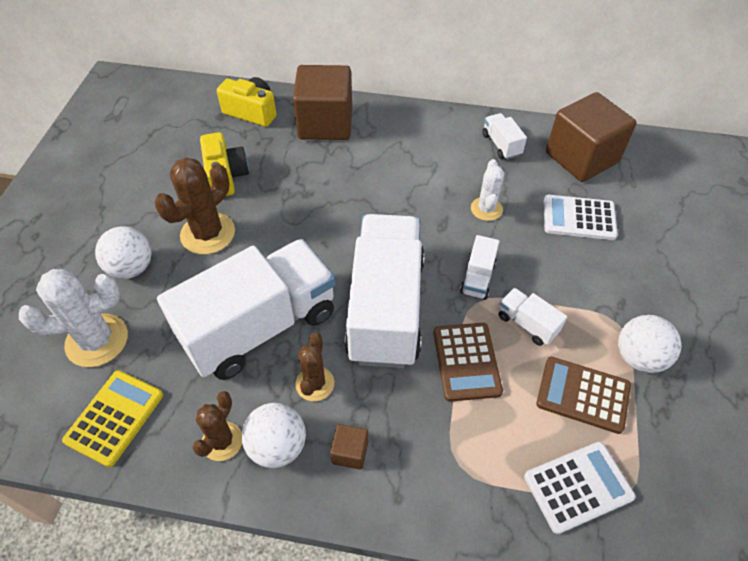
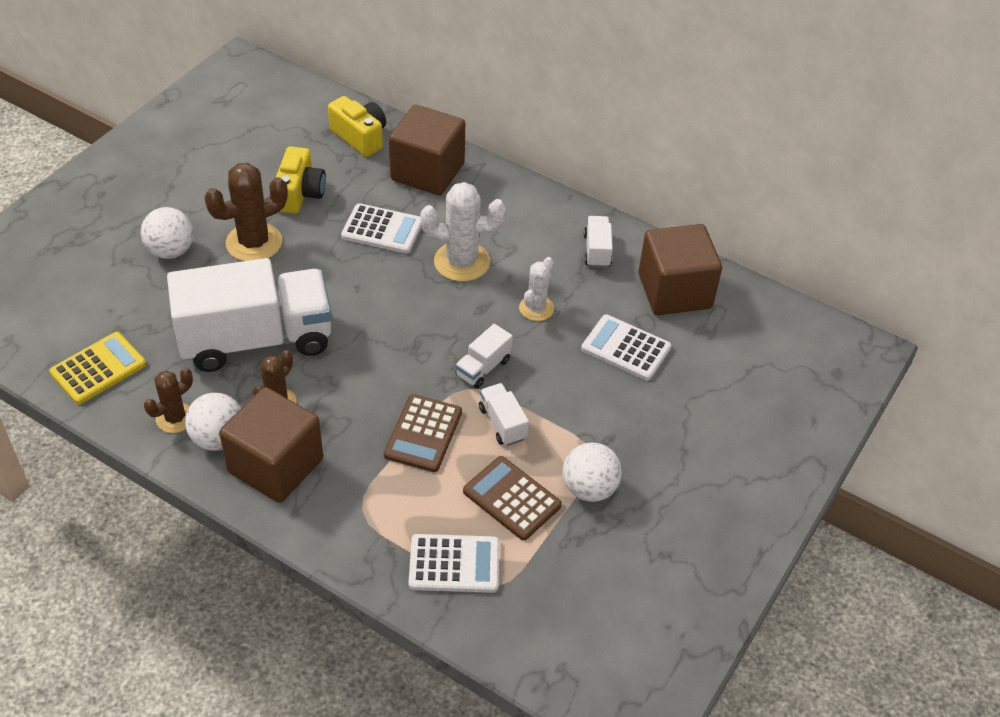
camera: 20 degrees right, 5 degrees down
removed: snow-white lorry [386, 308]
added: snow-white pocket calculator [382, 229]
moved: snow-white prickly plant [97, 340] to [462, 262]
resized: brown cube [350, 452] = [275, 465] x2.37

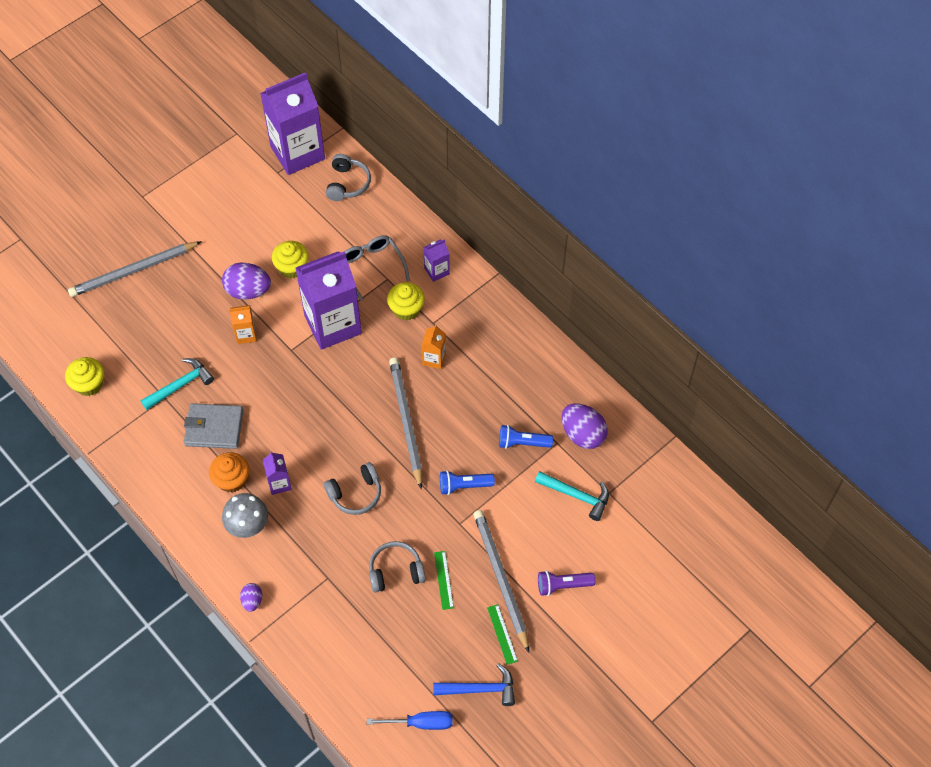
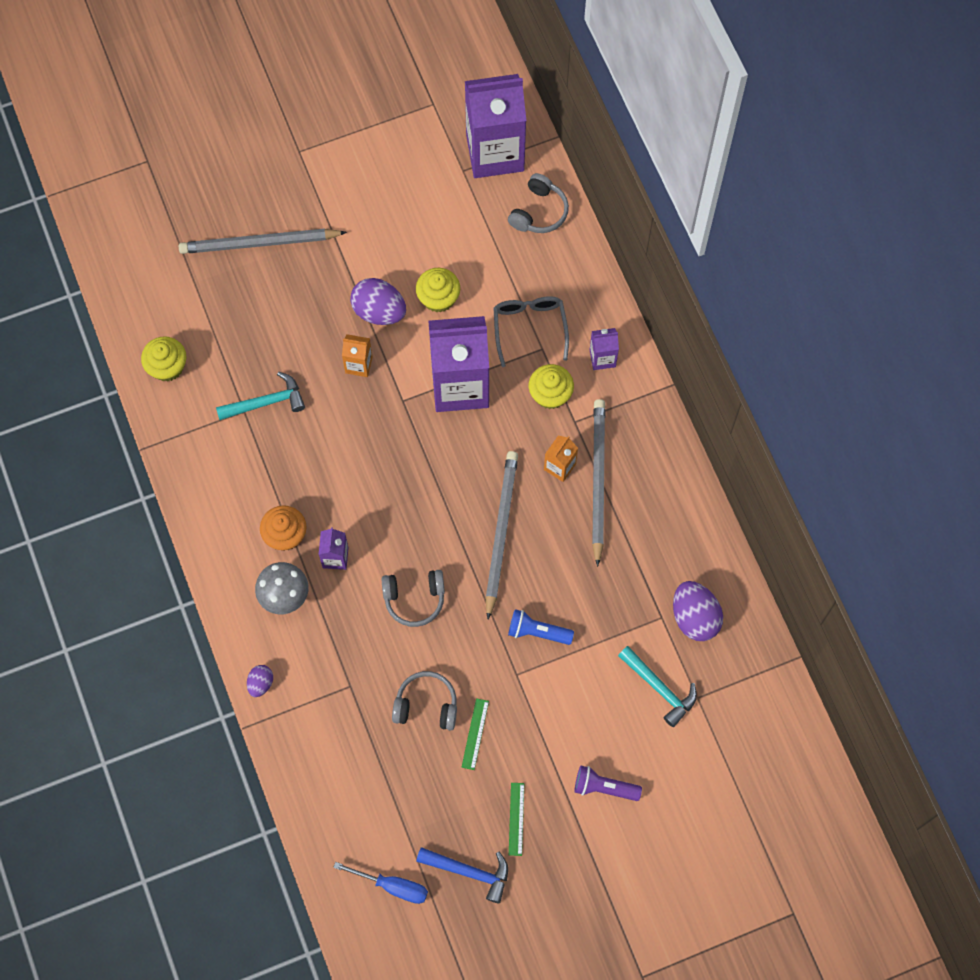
camera: 20 degrees right, 10 degrees up
removed: ash-grey billfold [214, 428]; cobalt flashlight [522, 443]
moved: ash-grey lead pencil [500, 579] to [597, 480]

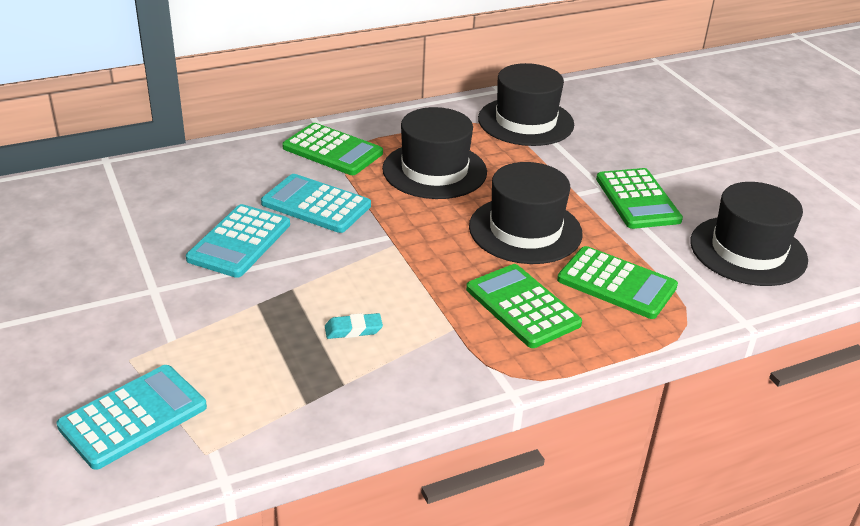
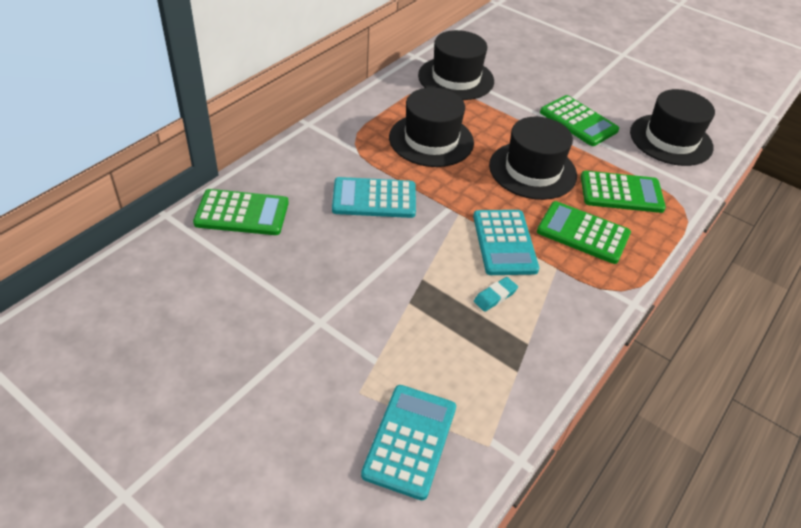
camera: 30 degrees left, 10 degrees up
moved: aqua pocket calculator [239, 242] to [504, 243]; green pocket calculator [332, 150] to [242, 213]

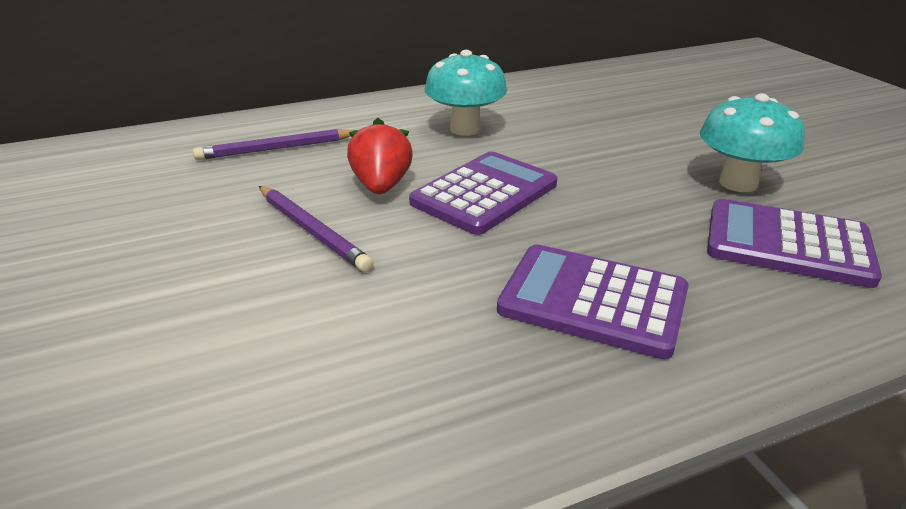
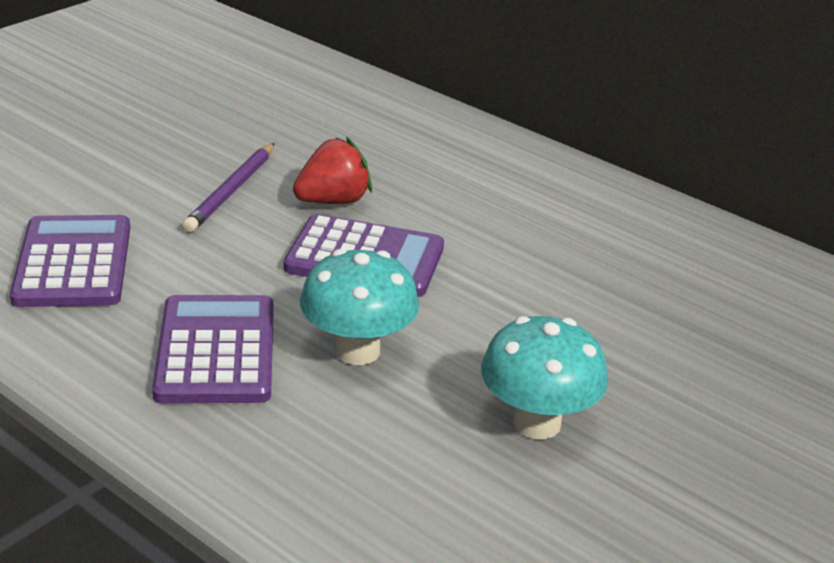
camera: 60 degrees right, 0 degrees up
removed: royal purple lead pencil [276, 149]
moved: aqua fungus [465, 129] to [357, 351]; royal purple pocket calculator [787, 244] to [73, 263]

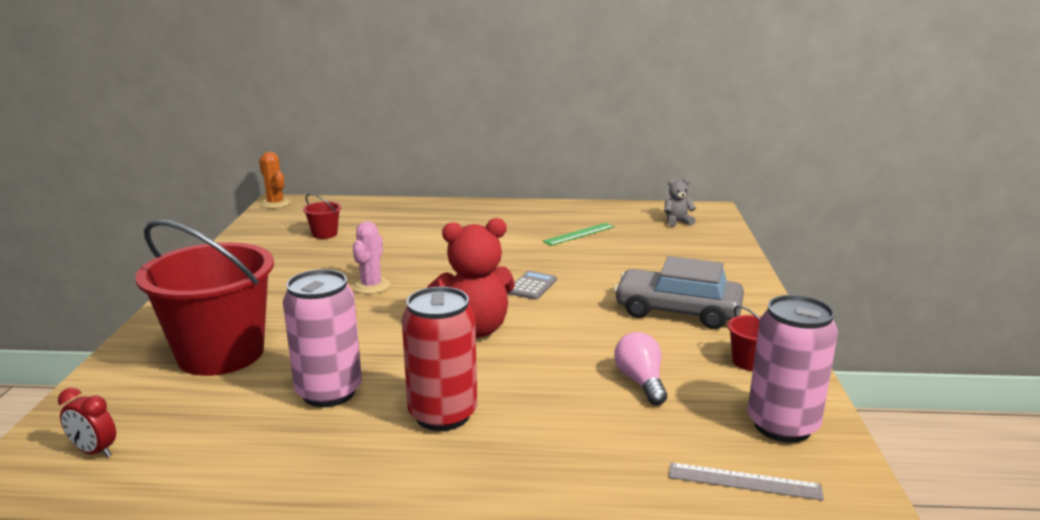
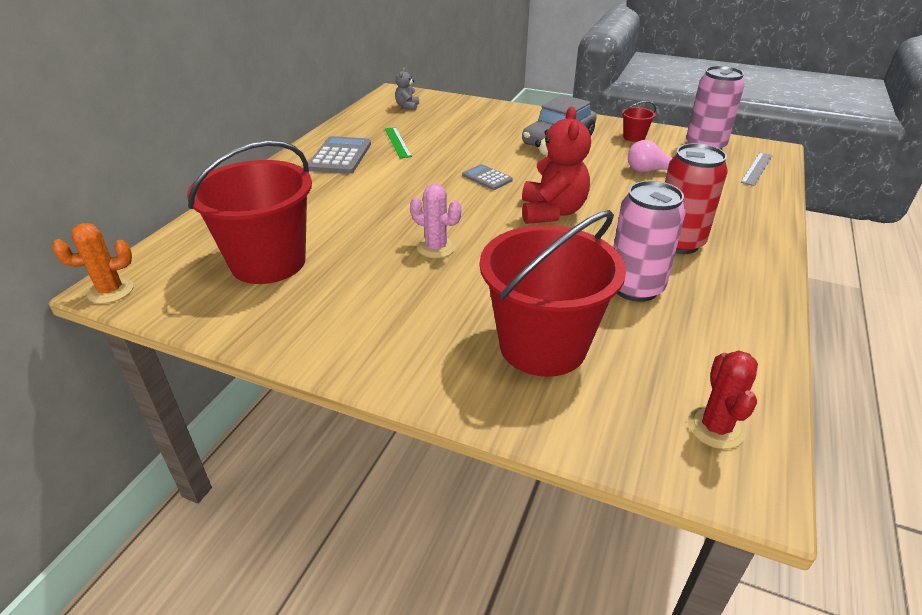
camera: 70 degrees left, 15 degrees up
added: ash-grey pocket calculator [340, 156]
replaced: scarlet bedside clock [94, 451] to scarlet prickly plant [715, 427]
resized: scarlet sand bucket [324, 234] = [268, 262] x2.45

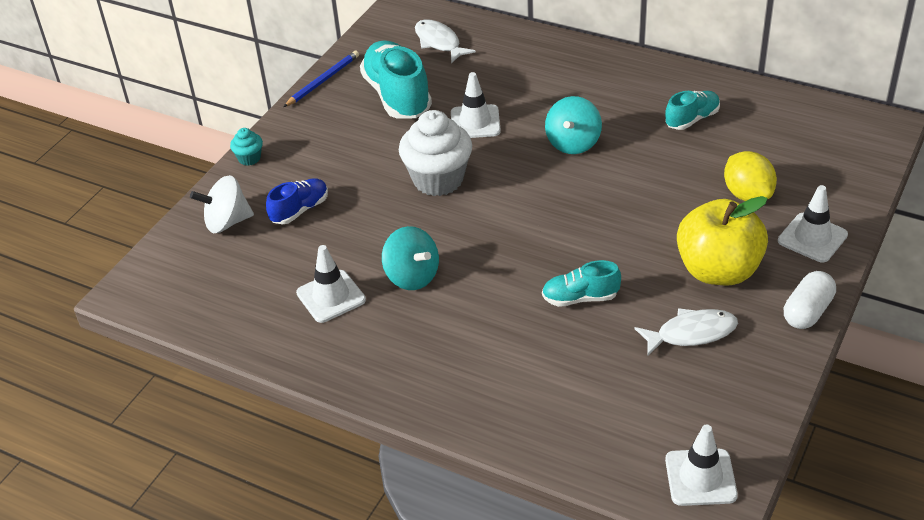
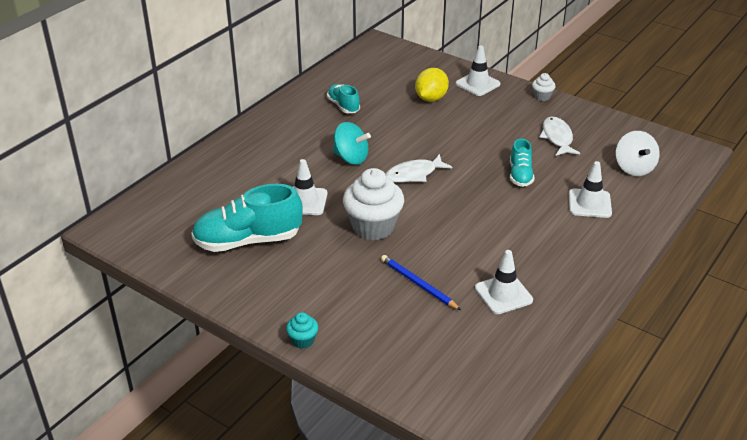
camera: 85 degrees left, 5 degrees down
removed: cobalt sneaker [300, 210]; aqua spinning top [412, 276]; yellow toy apple [718, 270]
moved: snow-white spinning top [227, 222] to [634, 168]; cobalt lead pencil [323, 81] to [418, 284]; snow-white fish figure [439, 42] to [414, 174]; snow-white traffic cone [700, 477] to [589, 203]
replaced: snow-white pill [807, 312] to snow-white cupcake [542, 97]
turned: yellow toy lemon [747, 195] = [431, 98] 45 degrees counterclockwise

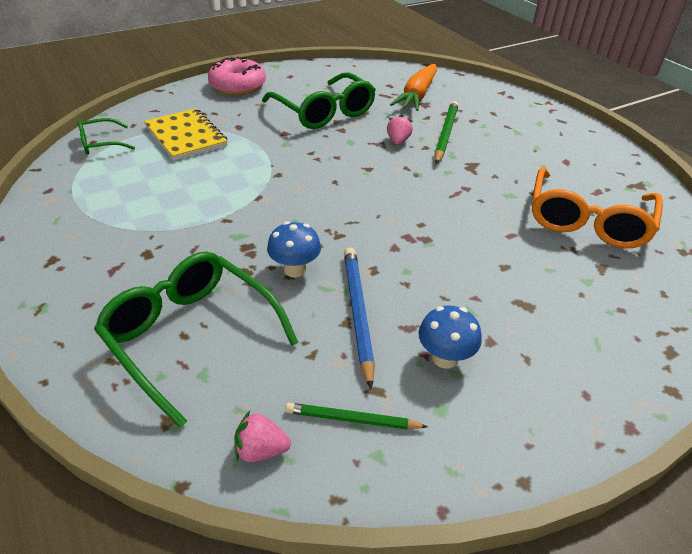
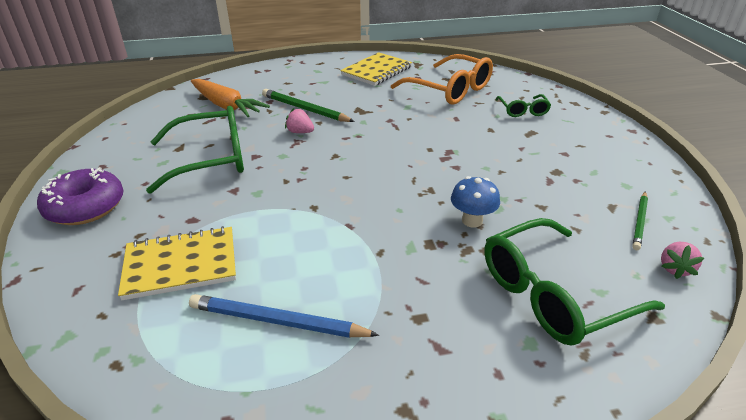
camera: 70 degrees left, 5 degrees down
removed: cobalt fungus [445, 358]
added: yellow exercise book [377, 71]
moved: green eyeglasses [100, 143] to [522, 111]; cobalt lead pencil [358, 313] to [278, 321]
recoloured: rose-pink donut [238, 86] to royal purple donut [85, 207]

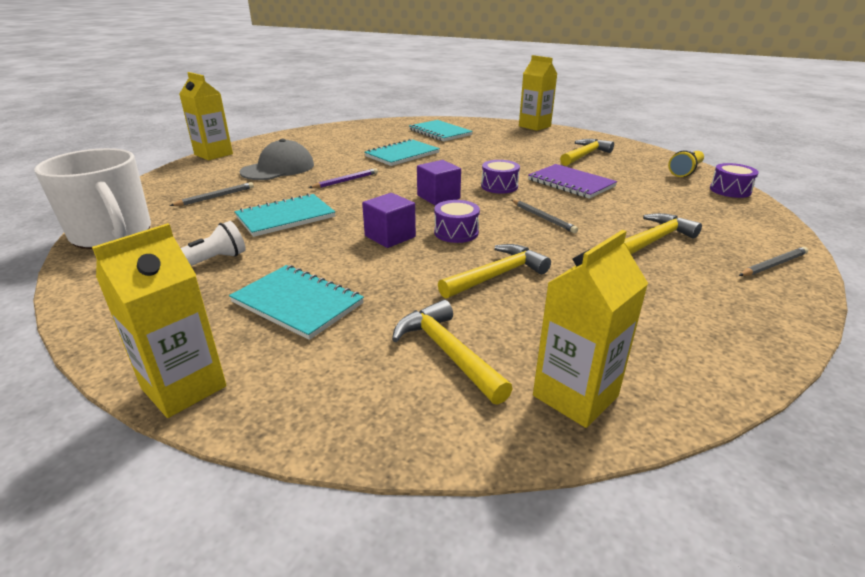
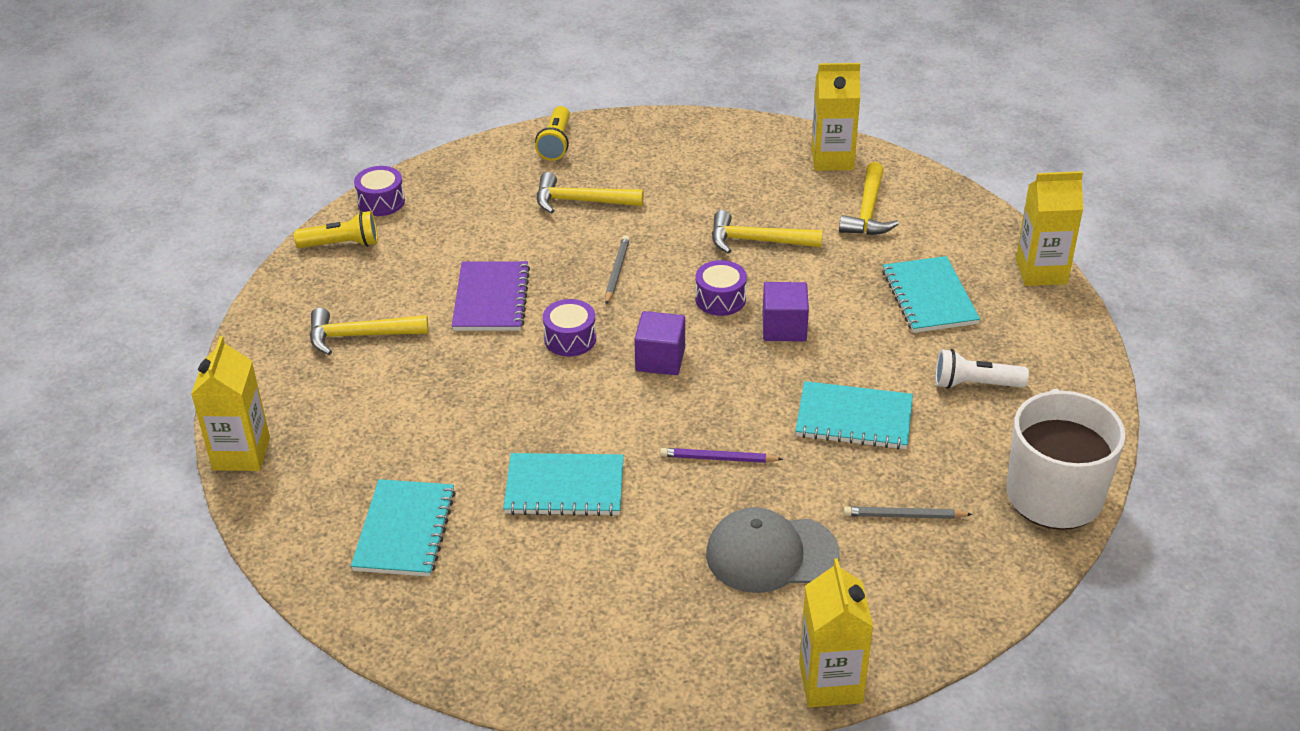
camera: 135 degrees left, 10 degrees up
replaced: ash-grey lead pencil [773, 265] to yellow flashlight [556, 143]

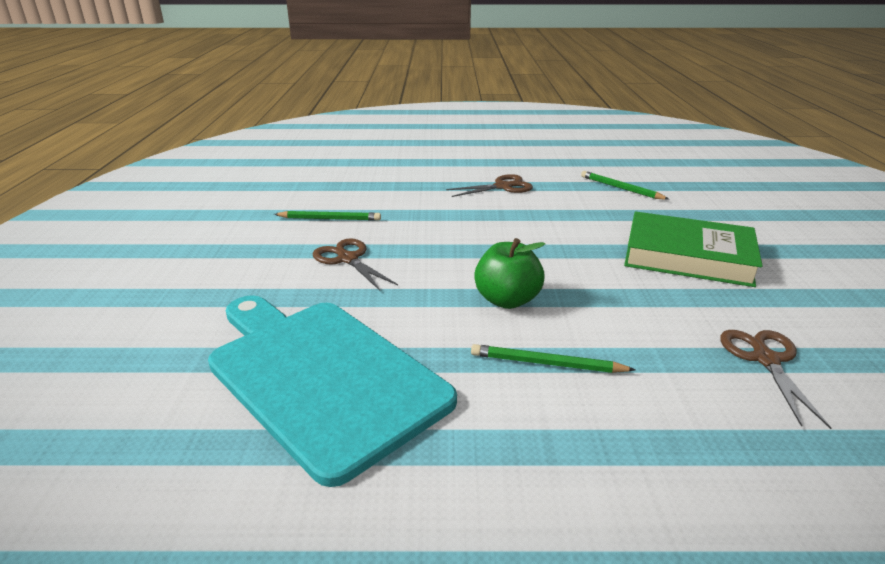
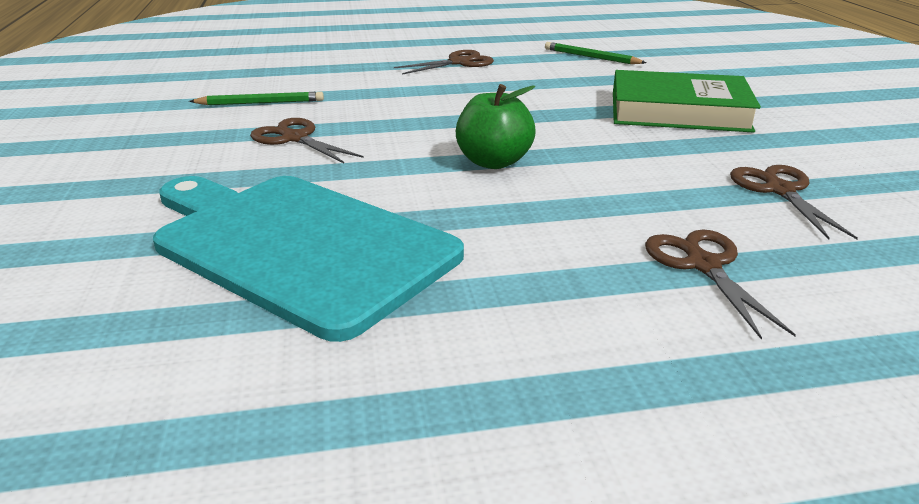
camera: 10 degrees left, 0 degrees up
removed: green lead pencil [547, 363]
added: brown shears [703, 265]

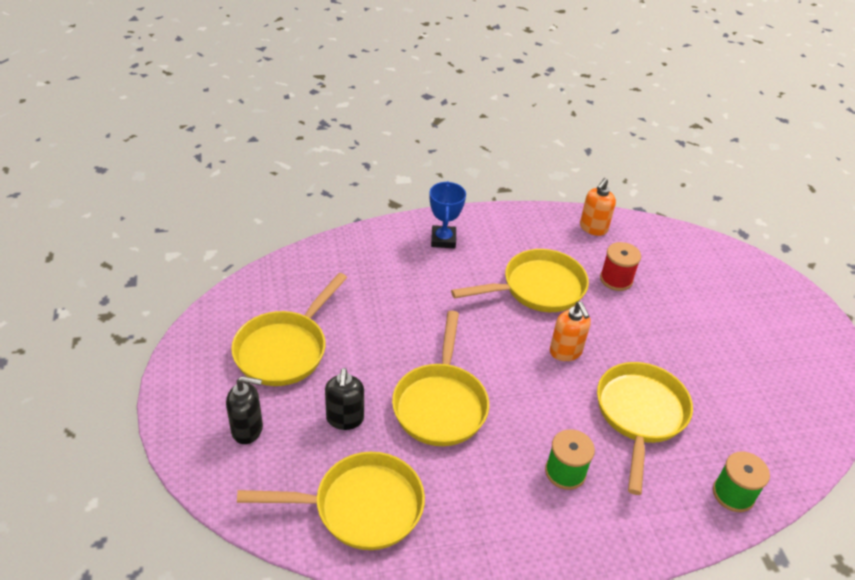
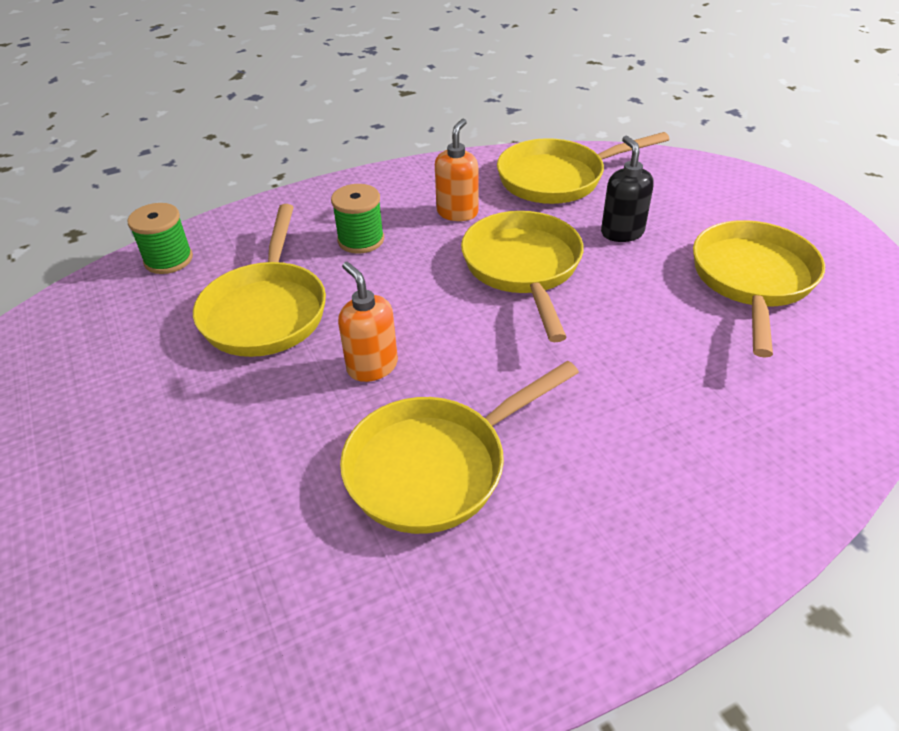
camera: 170 degrees right, 0 degrees up
removed: ebony soap pump [248, 429]; cobalt award cup [443, 240]; scarlet reel of thread [616, 279]
moved: bright orange soap pump [593, 228] to [457, 212]

